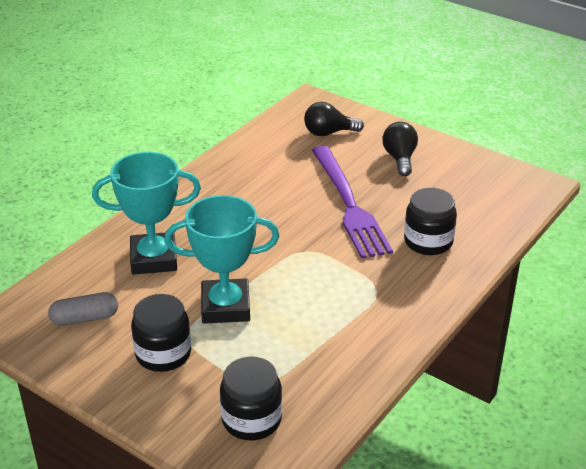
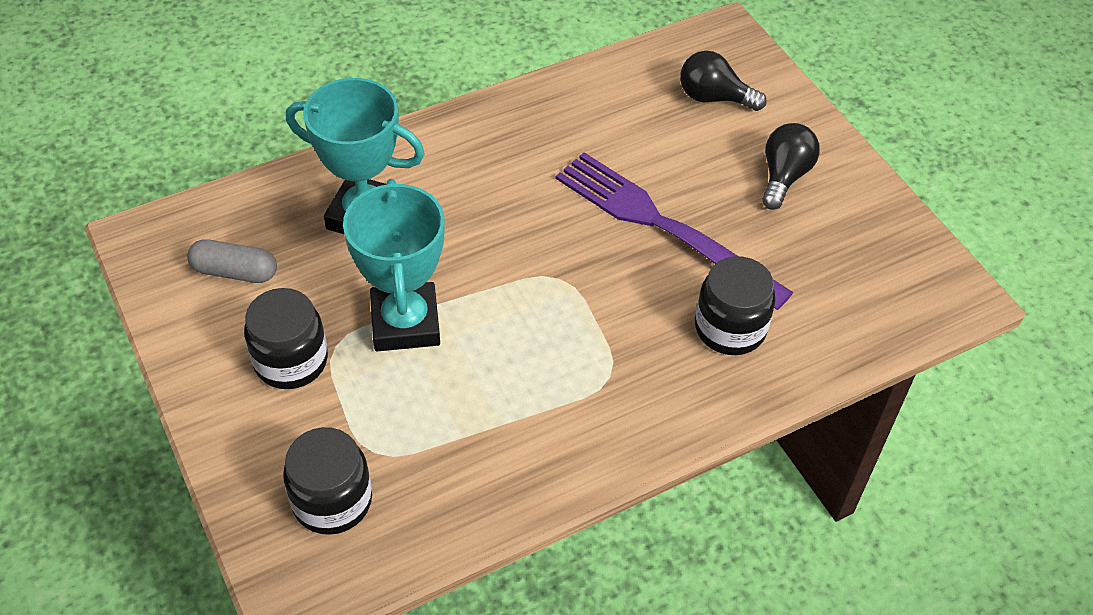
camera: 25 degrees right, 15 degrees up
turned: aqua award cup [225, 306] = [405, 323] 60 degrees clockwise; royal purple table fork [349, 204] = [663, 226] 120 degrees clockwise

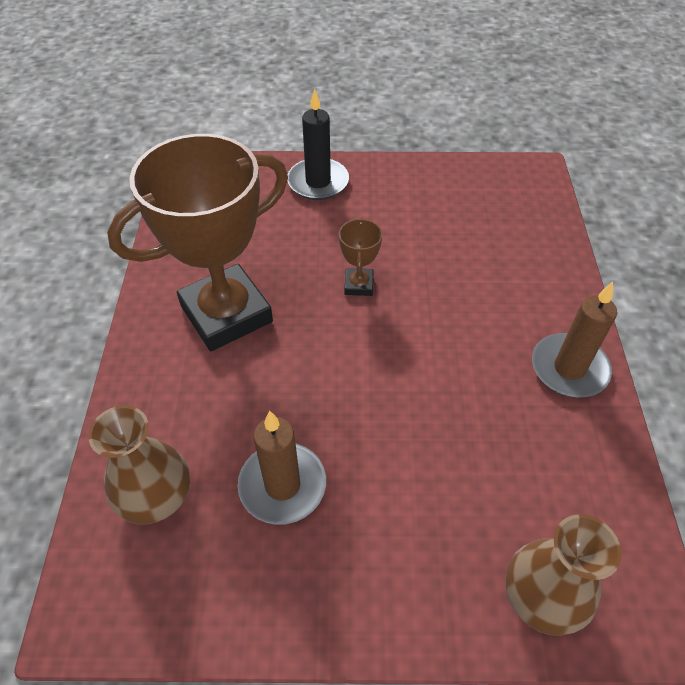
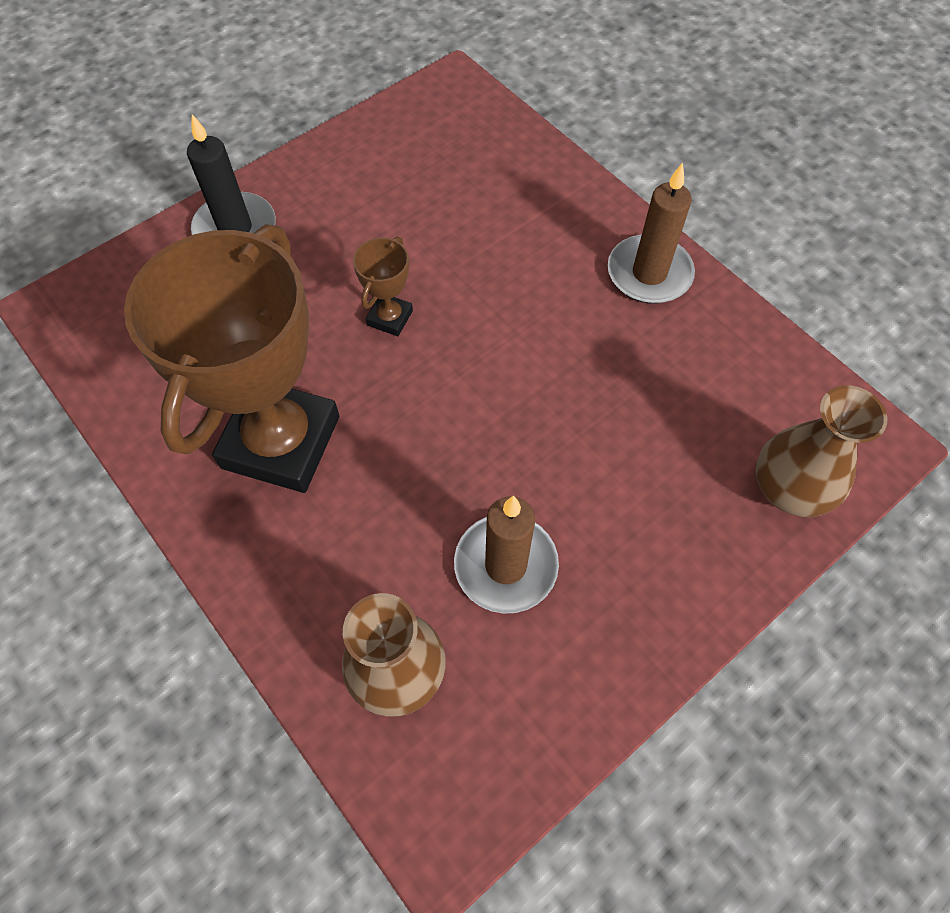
camera: 40 degrees left, 10 degrees up
turned: brown award cup [358, 285] = [390, 318] 60 degrees clockwise

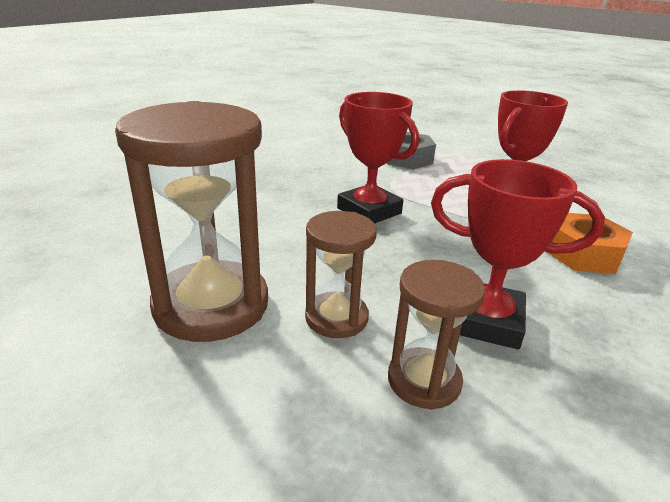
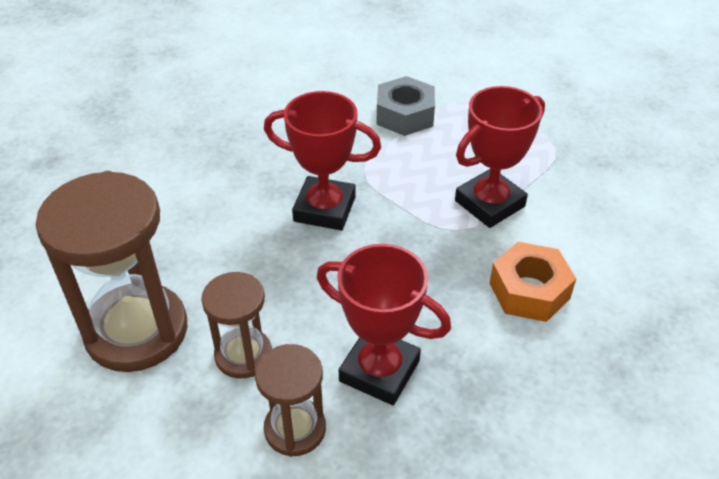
camera: 10 degrees right, 15 degrees up
turned: scarlet award cup [369, 211] = [324, 209] 45 degrees counterclockwise

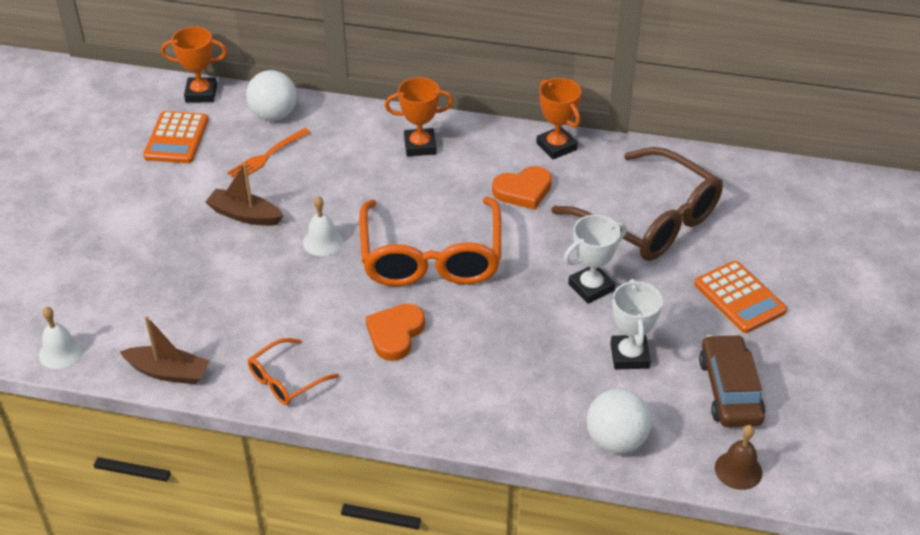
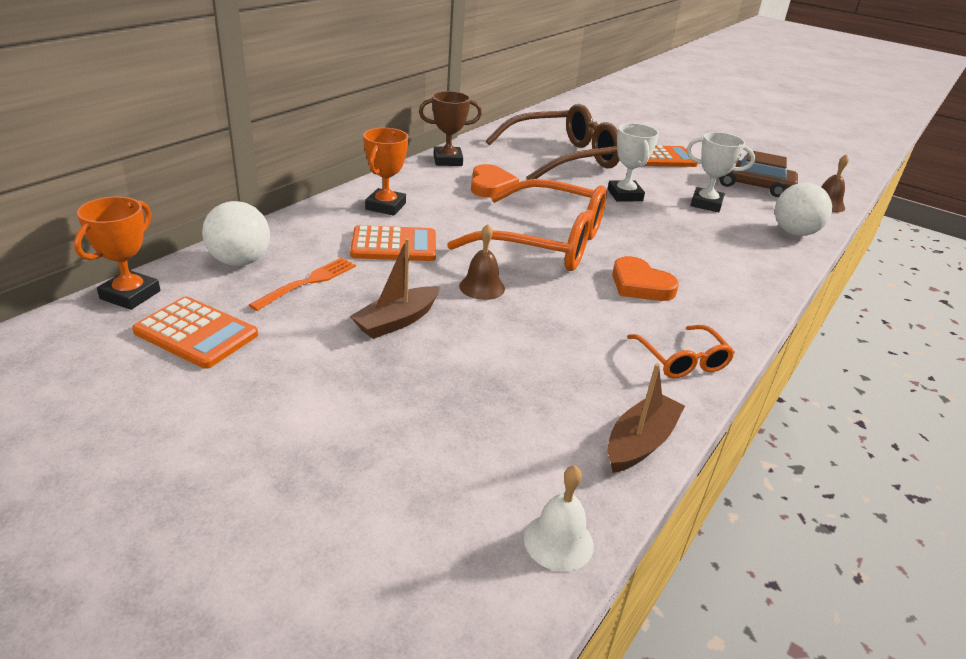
camera: 70 degrees left, 10 degrees down
added: bright orange pocket calculator [394, 245]
recoloured: snow-white school bell [322, 242] to brown school bell [482, 287]; bright orange award cup [556, 146] to brown award cup [447, 160]
turned: bright orange table fork [267, 156] = [308, 282] 120 degrees counterclockwise

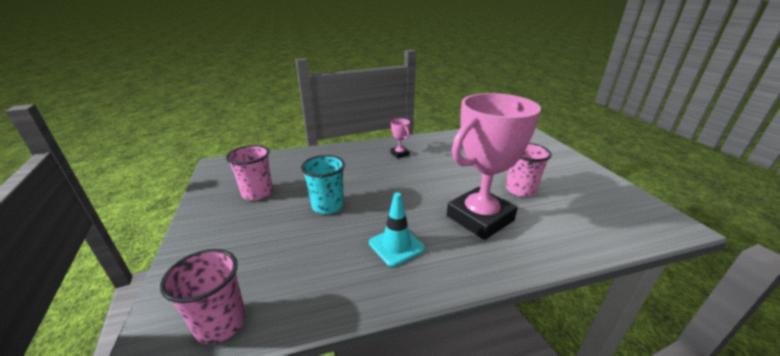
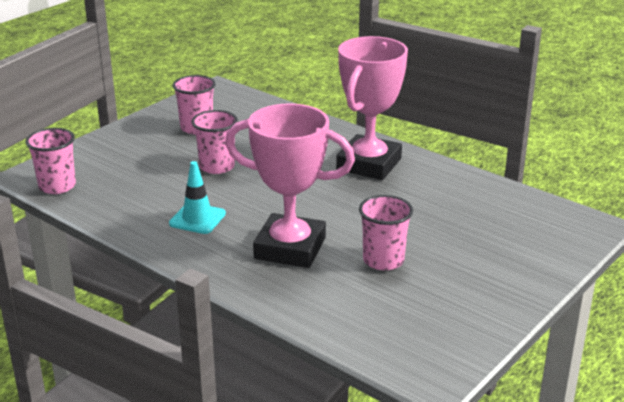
camera: 55 degrees right, 0 degrees up
recoloured: aqua cup [327, 206] to rose-pink cup [217, 166]
resized: rose-pink award cup [399, 154] = [369, 164] x2.49

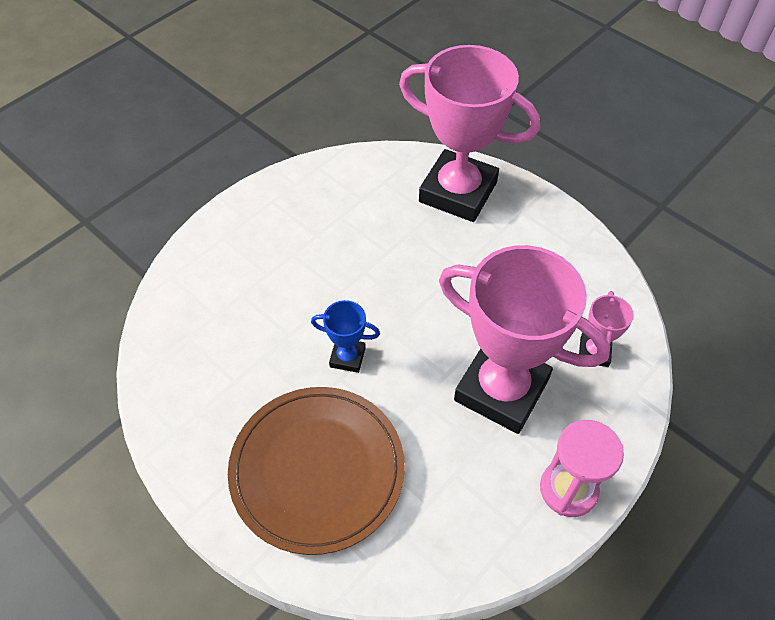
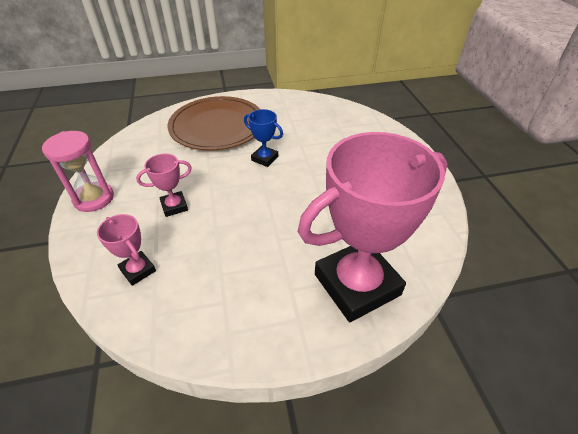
camera: 125 degrees right, 10 degrees down
turned: cobalt award cup [347, 357] = [265, 158] 75 degrees clockwise
resized: rose-pink award cup [501, 389] = [174, 206] x0.43

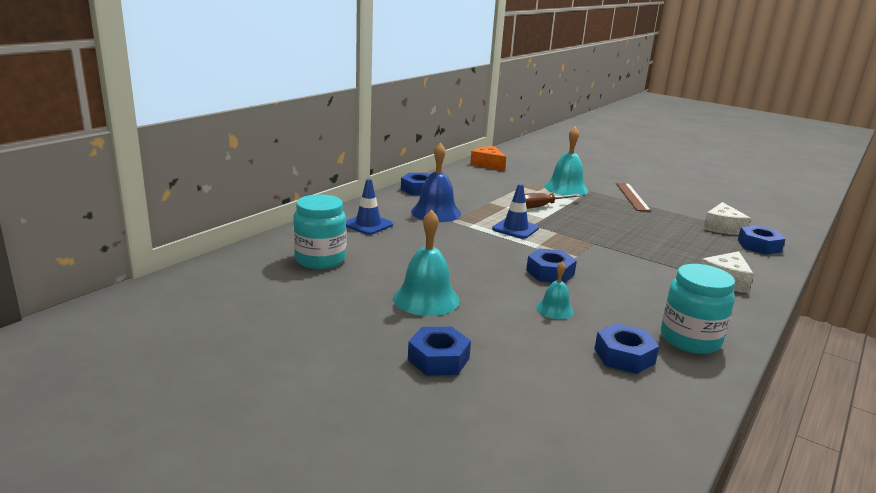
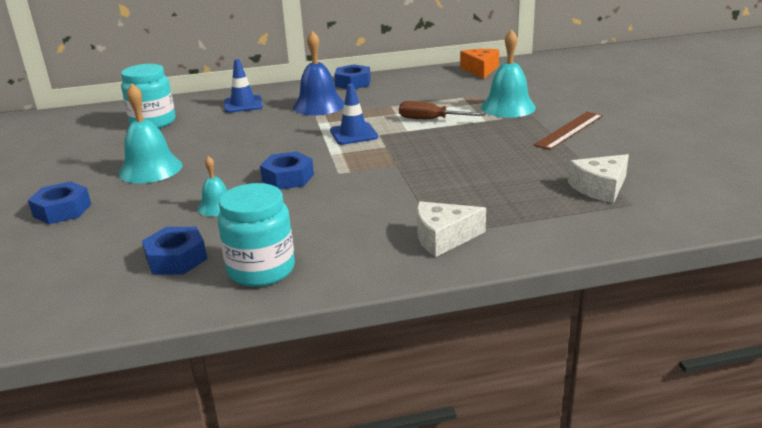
camera: 45 degrees right, 5 degrees up
removed: cobalt hexagon nut [759, 246]

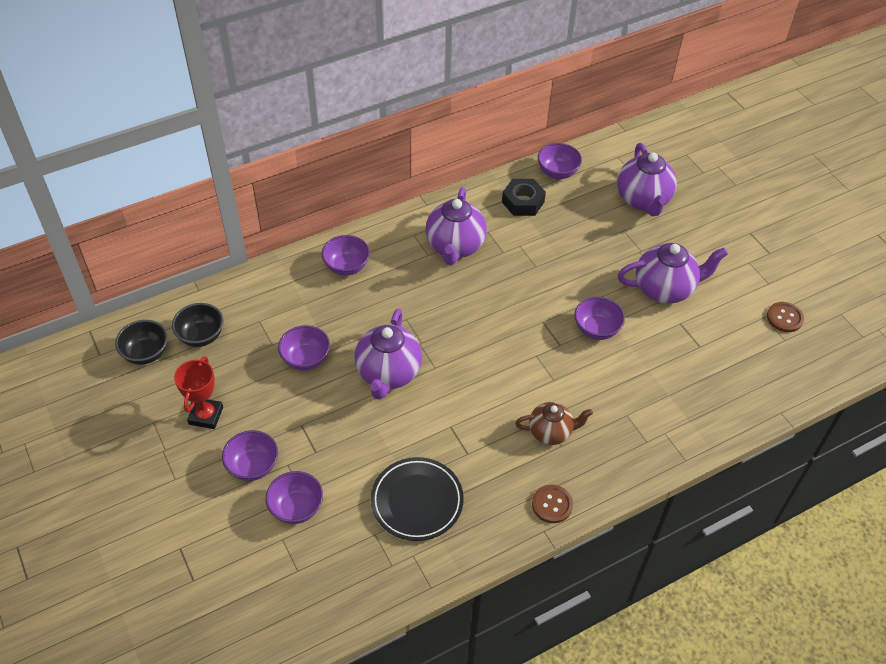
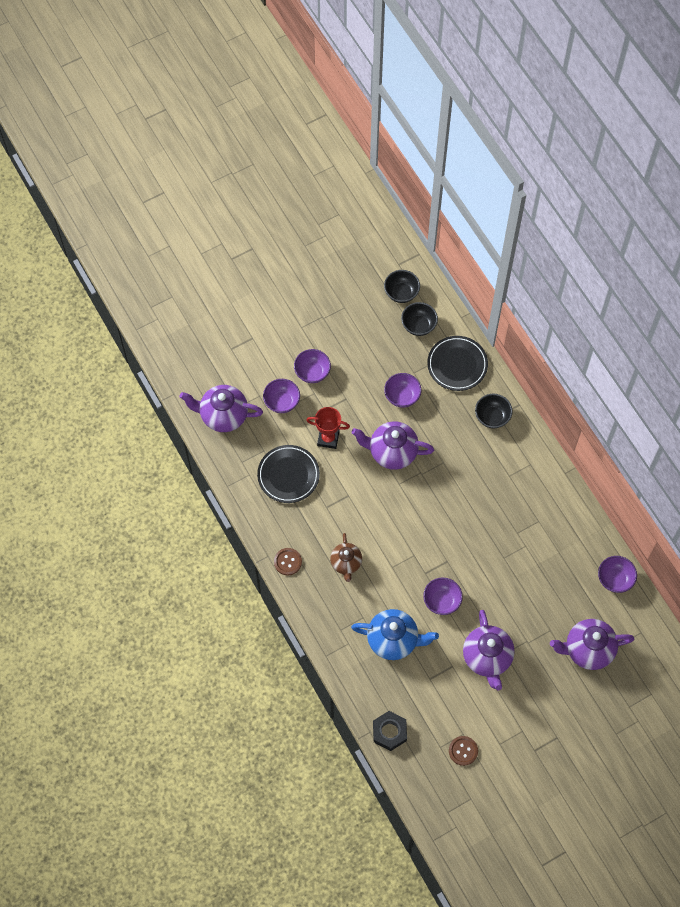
camera: 90 degrees right, 15 degrees up
added: cobalt tea pot [393, 640]; ebony flat dish [457, 365]
moved: scarlet award cup [206, 415] to [328, 438]; royal purple tea pot [455, 246] to [223, 416]; ebony hexagon nut [523, 202] to [389, 732]
recoloured: royal purple bowl [346, 266] to ebony bowl [492, 417]

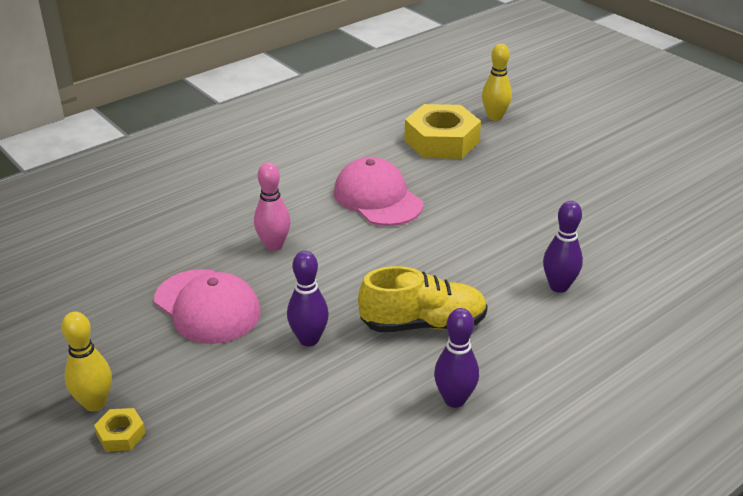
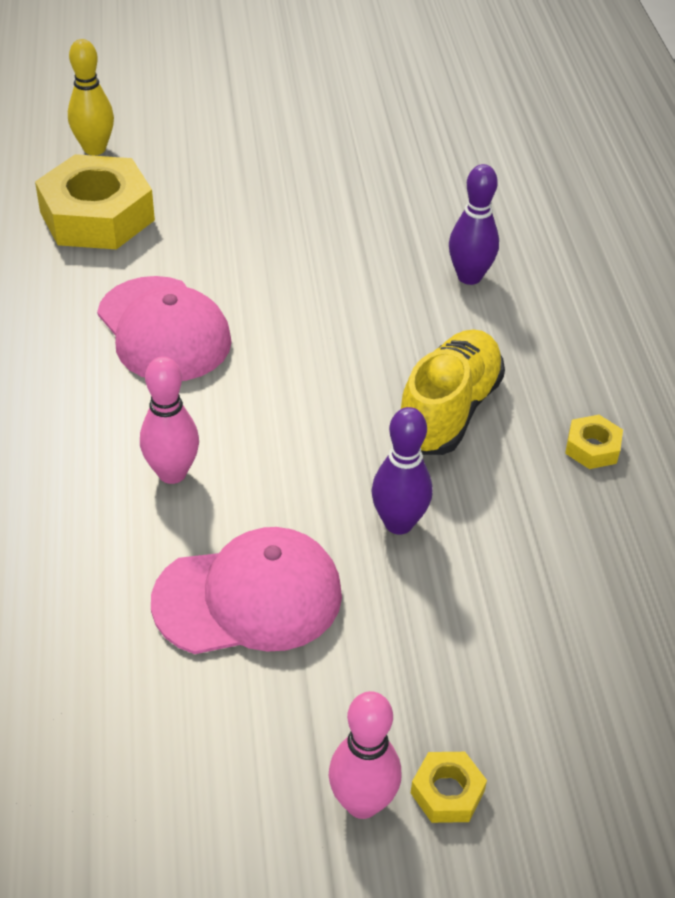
camera: 60 degrees left, 10 degrees up
replaced: royal purple tenpin [454, 399] to yellow hexagon nut [592, 448]
recoloured: yellow tenpin [94, 403] to rose-pink tenpin [362, 803]
turned: rose-pink cap [377, 198] = [164, 330] 120 degrees counterclockwise

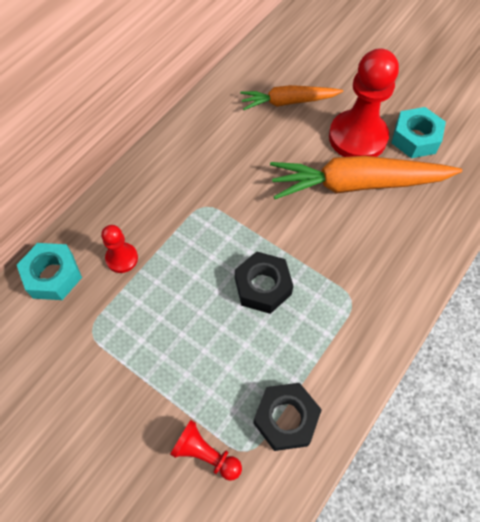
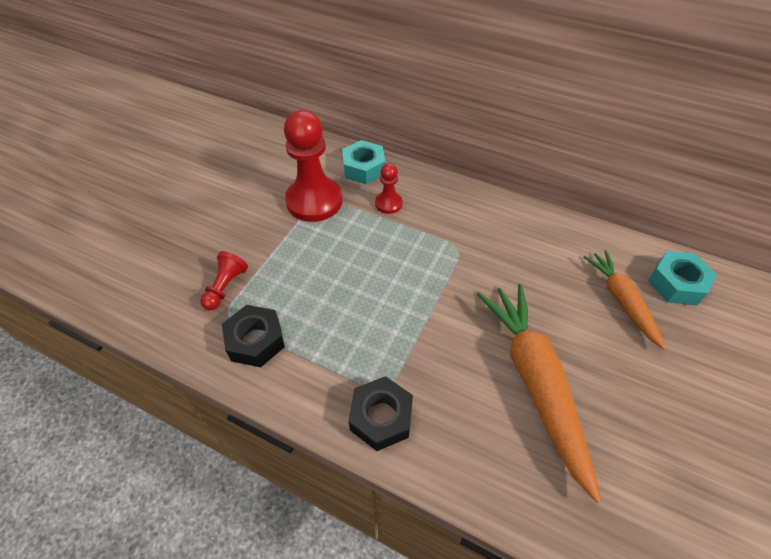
camera: 80 degrees right, 10 degrees down
moved: ebony hexagon nut [263, 287] to [381, 417]; scarlet game pawn [357, 137] to [314, 201]; aqua hexagon nut [415, 138] to [676, 284]

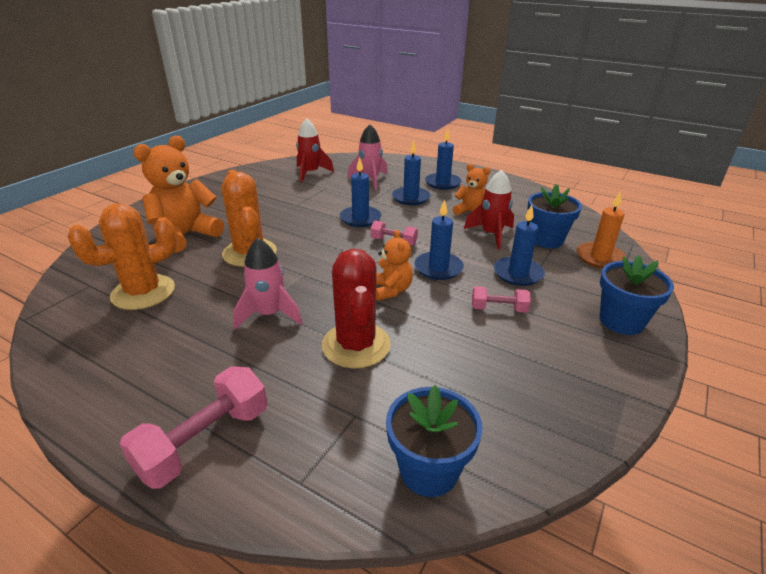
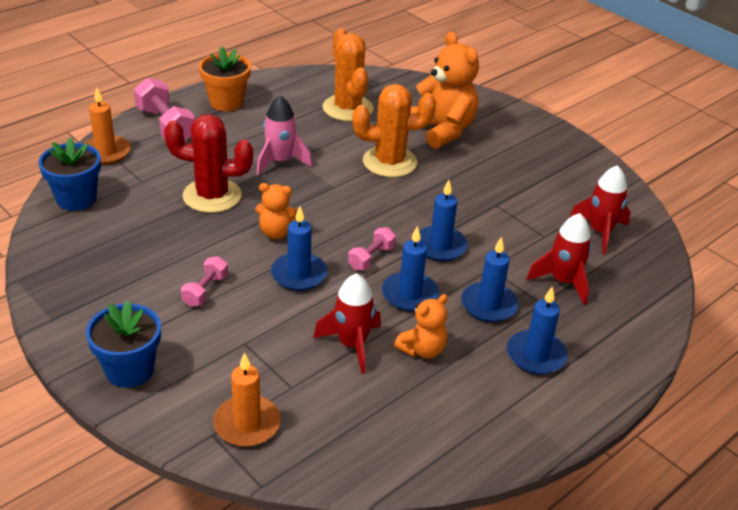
camera: 105 degrees right, 5 degrees up
removed: cobalt plant pot [546, 240]
added: bright orange candle [106, 152]; bright orange plant pot [226, 102]
moved: cobalt candle [518, 273] to [409, 294]
recoloured: rose-pink toy rocket [370, 180] to scarlet toy rocket [563, 281]

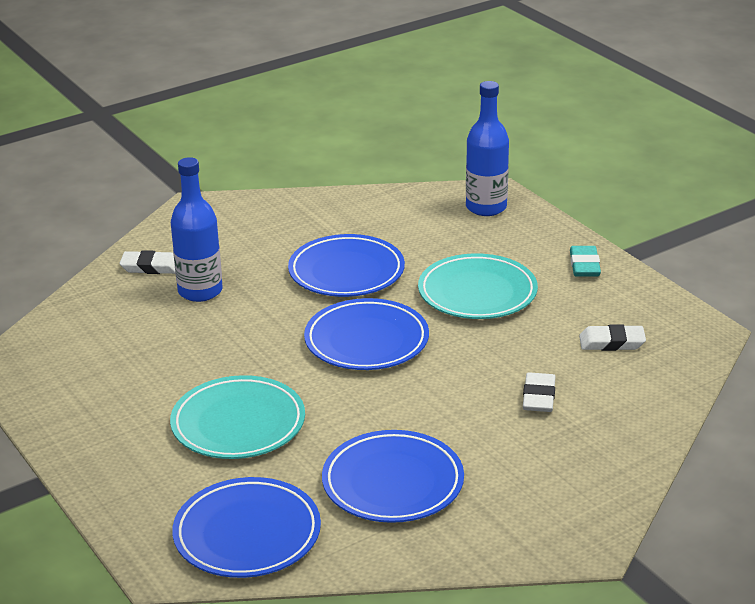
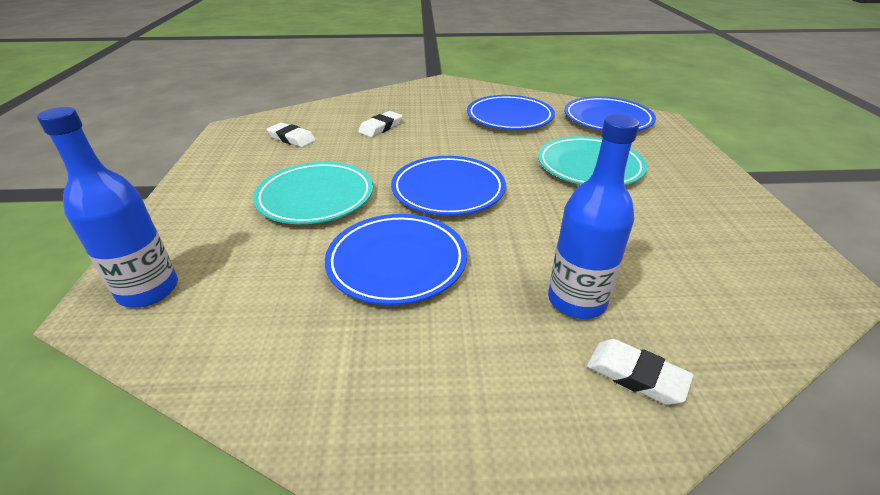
camera: 150 degrees left, 5 degrees up
removed: aqua eraser [584, 265]

